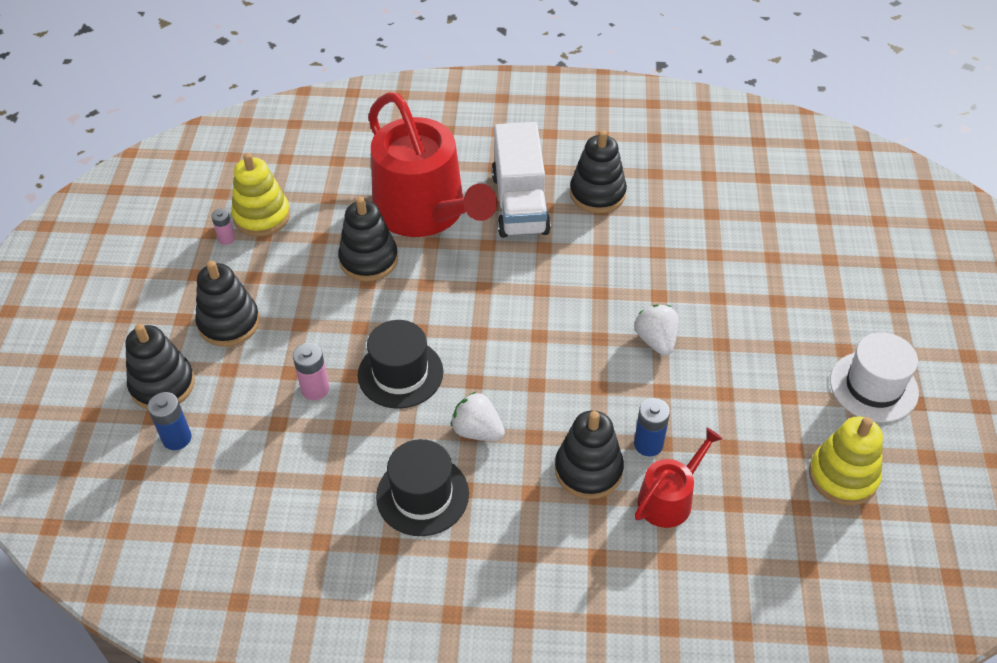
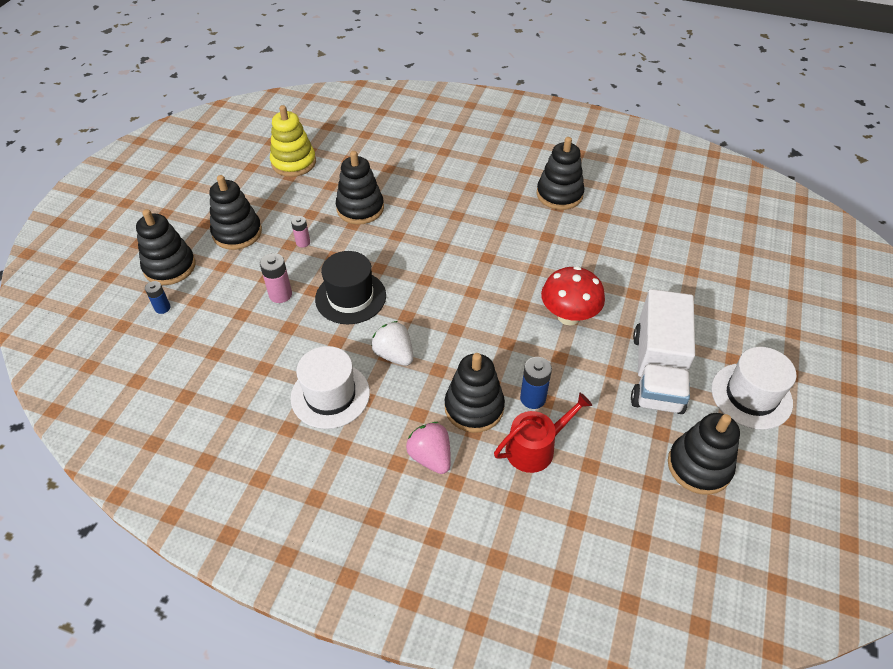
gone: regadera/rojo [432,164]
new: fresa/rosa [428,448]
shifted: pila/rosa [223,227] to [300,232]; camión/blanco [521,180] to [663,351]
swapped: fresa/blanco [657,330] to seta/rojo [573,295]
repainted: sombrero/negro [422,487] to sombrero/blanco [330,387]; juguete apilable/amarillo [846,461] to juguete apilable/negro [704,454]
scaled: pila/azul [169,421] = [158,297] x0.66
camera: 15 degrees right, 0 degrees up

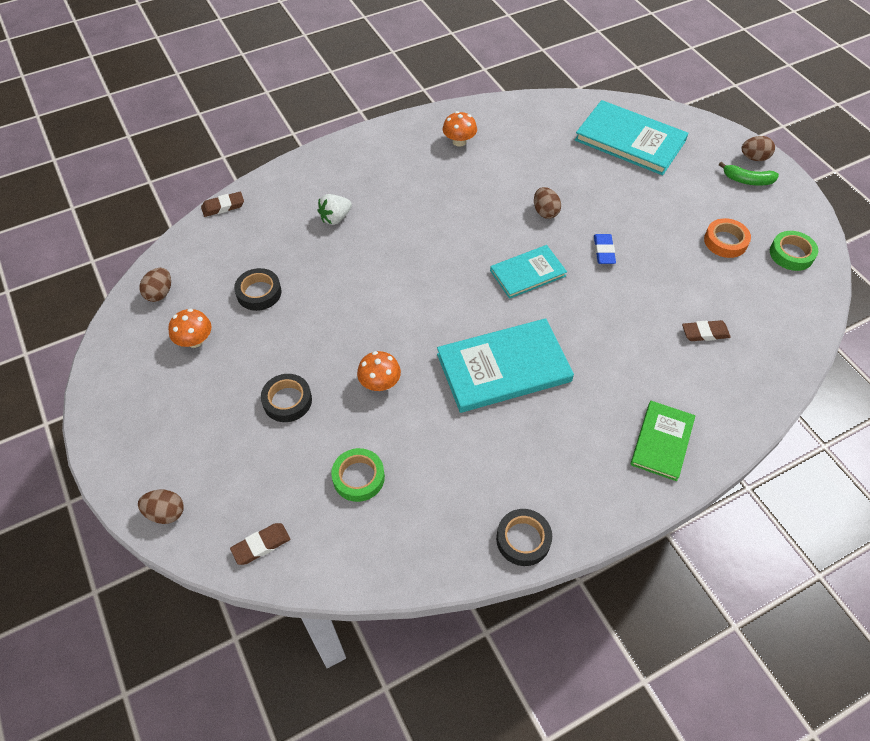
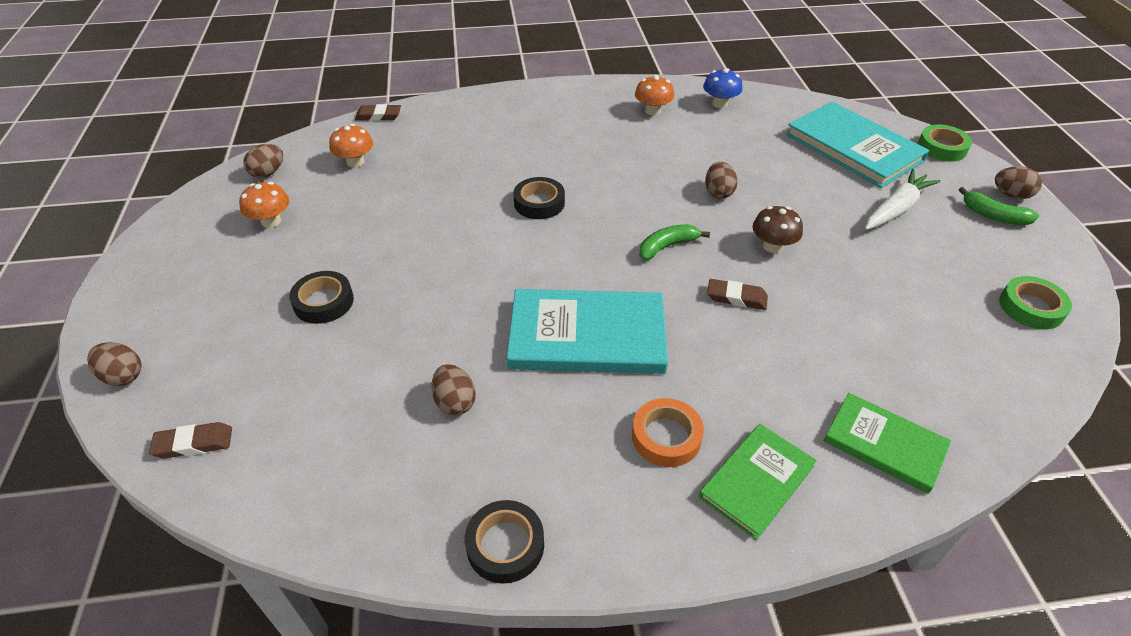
gone: fresa/blanco [334,209]
new: huevo/marrón [453,389]; seta/azul [723,88]; libro/verde [887,443]; zanahoria/blanco [902,199]
shifted: cinta adhesiva/negro [257,289] to [539,198]; cinta adhesiva/verde [358,475] to [945,143]; seta/naranja [379,371] to [351,145]; goma de borrar/marrón [706,330] to [737,294]; cinta adhesiva/naranja [727,238] to [668,432]
swapped: libro/turquesa [528,272] to plátano/verde [674,242]; goma de borrar/azul [605,249] to seta/marrón [778,229]
camera: 20 degrees right, 10 degrees down

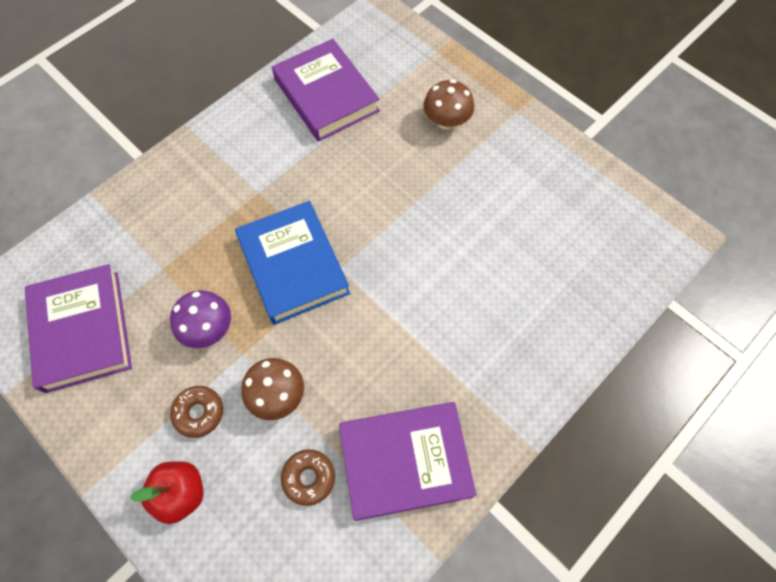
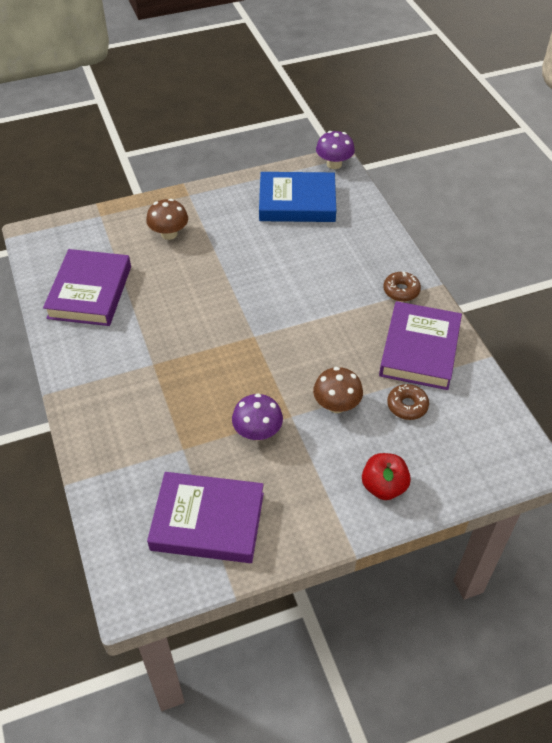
new: seta/morado [335,150]
shifted: rosquilla/marrón [196,412] to [402,287]; libro/azul [292,263] to [297,197]
rotated: libro/morado [326,90] = [87,287] 75 degrees counterclockwise
camera: 65 degrees left, 15 degrees down

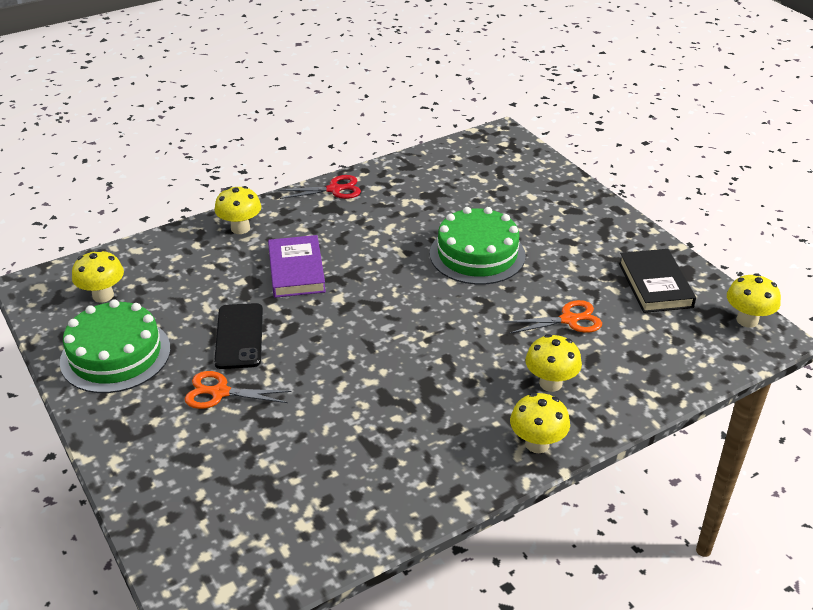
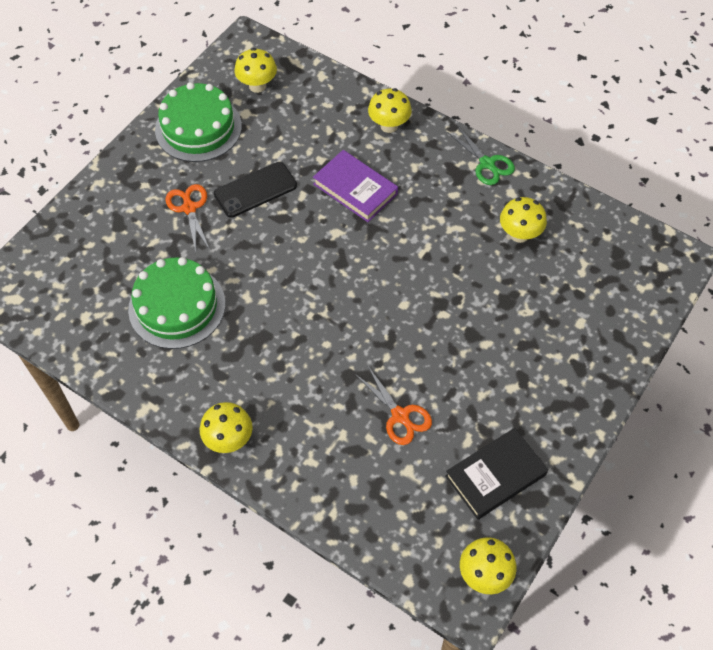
shifted: tarta/verde [478,246] to [176,303]; seta/amarillo [553,363] to [523,220]
repainted: tijeras/rojo [319,187] to tijeras/verde [481,155]
rotated: libro/morado [297,266] = [355,186] 75 degrees clockwise
camera: 65 degrees right, 20 degrees up

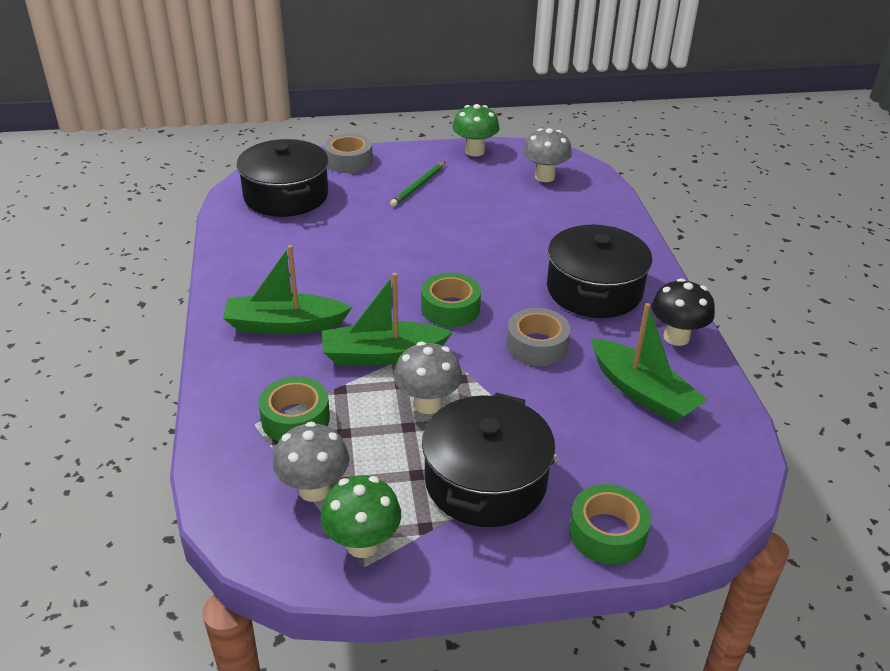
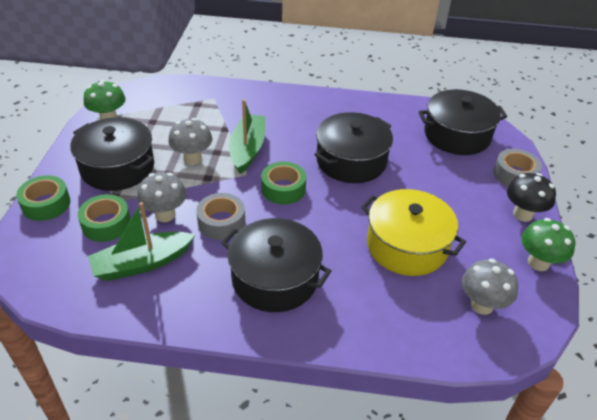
gone: barco/verde [287,290]; lápiz/verde [417,184]
new: olla/negro [354,147]; olla/amarillo [413,232]
shifted: cinta adhesiva/verde [294,408] to [104,218]; seta/gris [311,462] to [161,197]; seta/negro [683,312] to [531,197]
camera: 105 degrees right, 5 degrees up

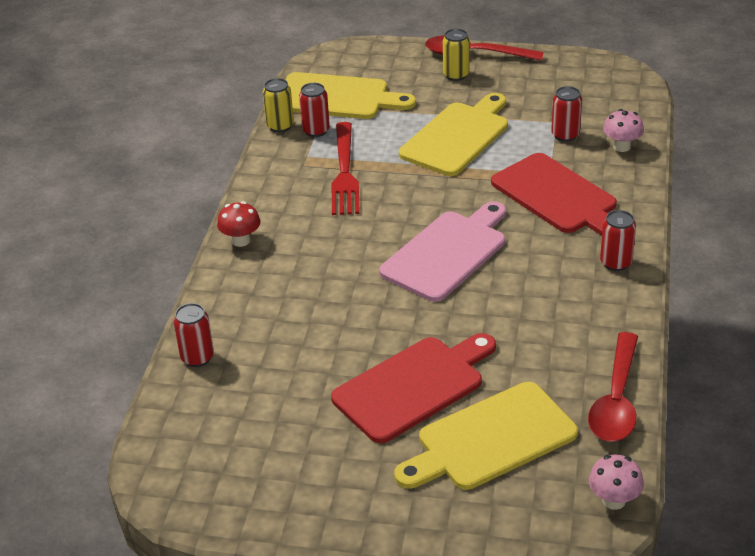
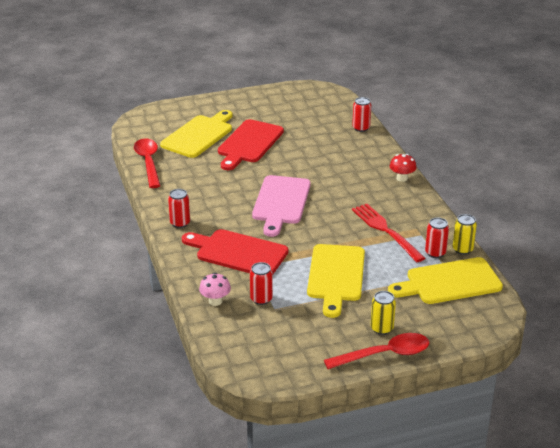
gone: seta/rosa [616,482]
camera: 150 degrees right, 5 degrees down

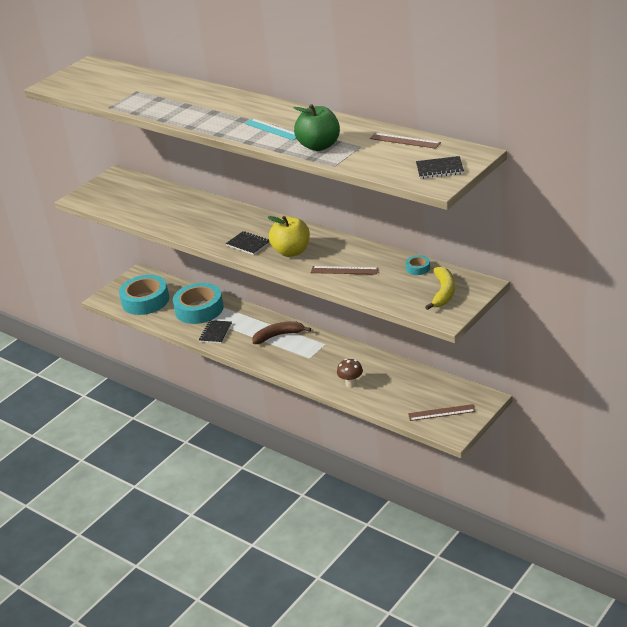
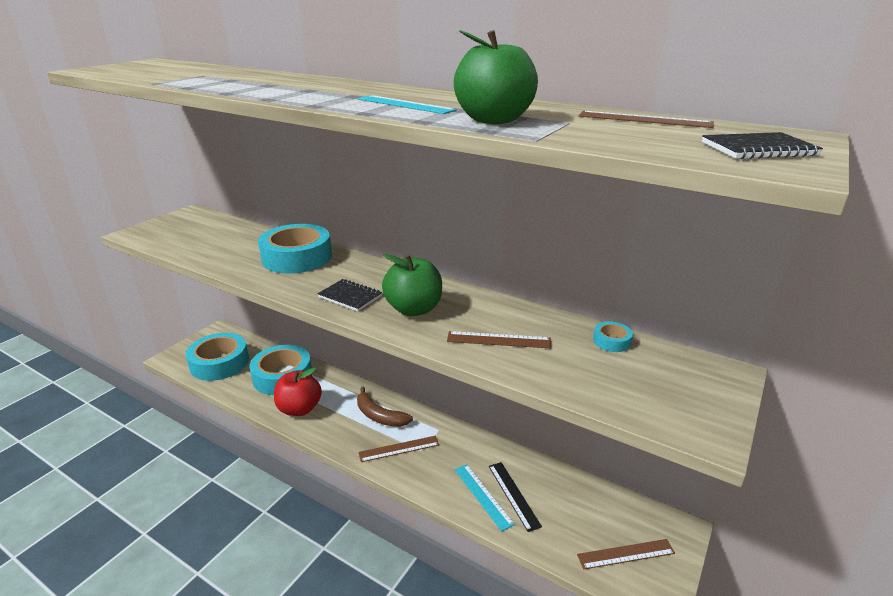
gone: plátano/amarillo [440,288]
new: cinta adhesiva/turquesa [295,249]; regla/marrón [399,449]; regla/negro [515,497]
swapped: cuaderno/negro [215,332] to manzana/rojo [298,392]; seta/marrón [350,373] to regla/turquesa [485,497]
repainted: manzana/amarillo [289,236] to manzana/verde [412,285]
rotated: plátano/marrón [281,332] = [385,406] 120 degrees counterclockwise
camera: 10 degrees left, 5 degrees down

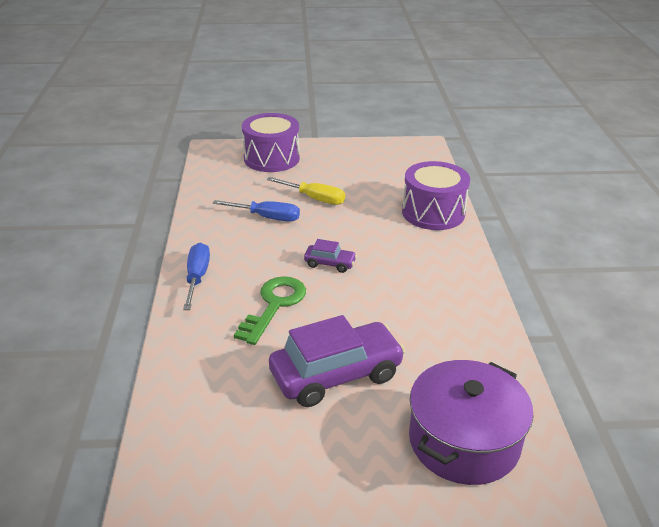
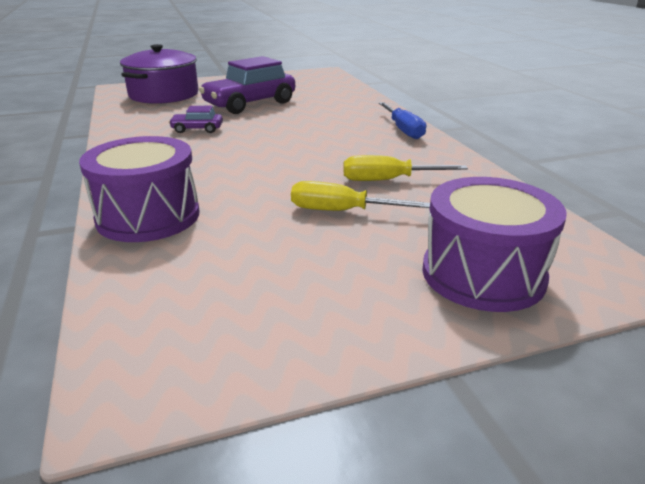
gone: llave/verde [270,310]
shifted: coche/morado [330,256] to [196,119]
repainted: destornillador/azul [256,211] to destornillador/amarillo [405,168]
camera: 165 degrees right, 5 degrees down

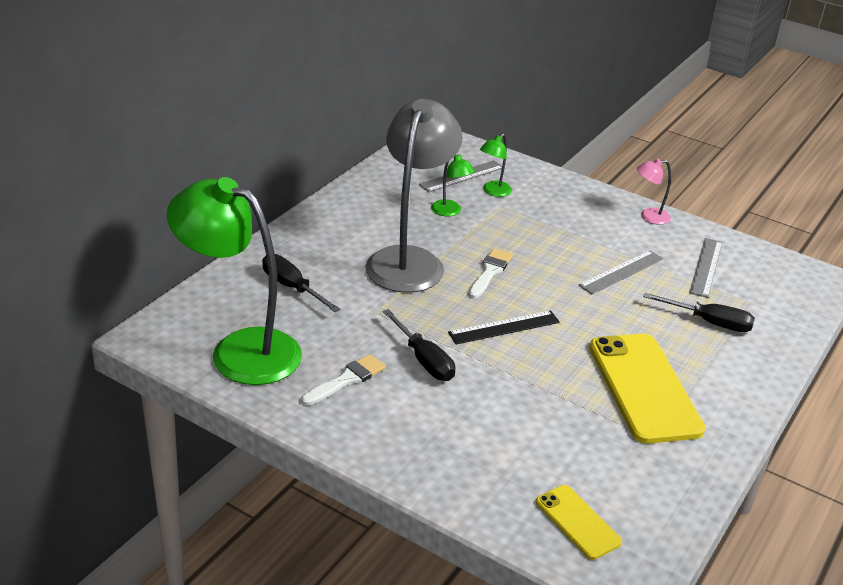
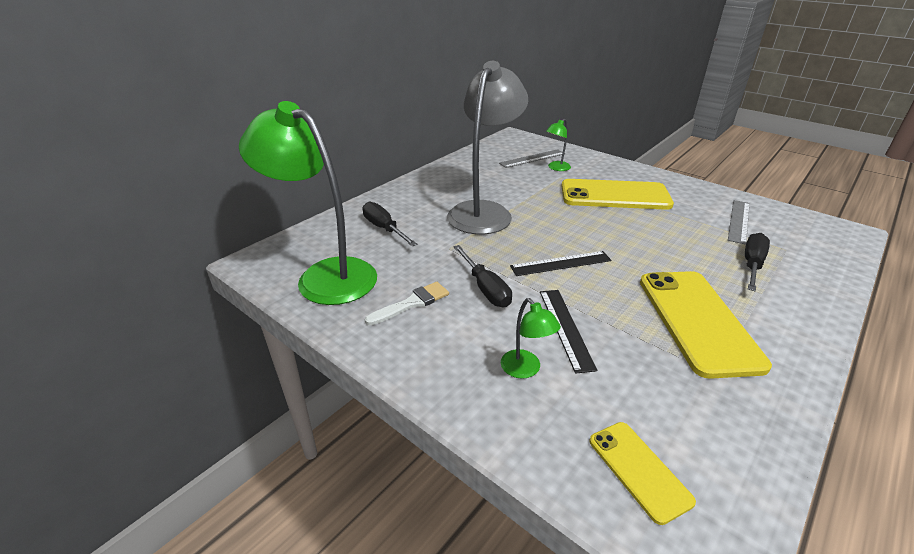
gone: pincel/blanco [491,273]; regla/gris [620,272]; lámpara/rosa [654,192]
new: regla/negro [568,332]; móvil/amarillo [617,194]
shifted: lámpara/verde [453,186] to [531,338]
rotated: destornillador/negro [699,312] = [757,262] 90 degrees counterclockwise
camera: 10 degrees right, 0 degrees up

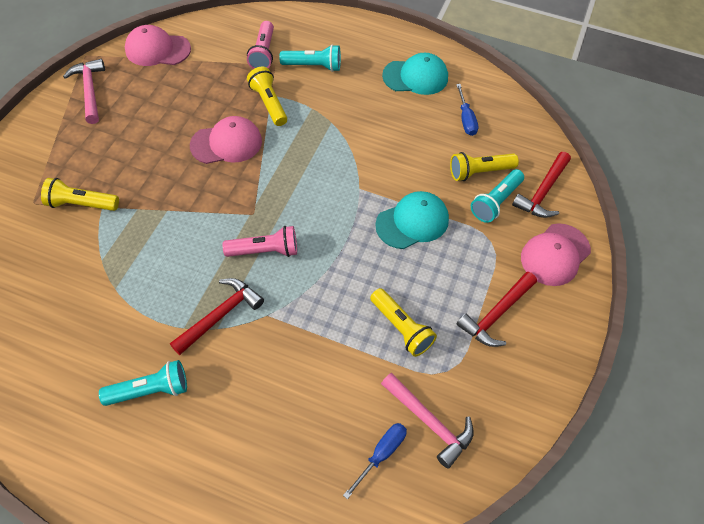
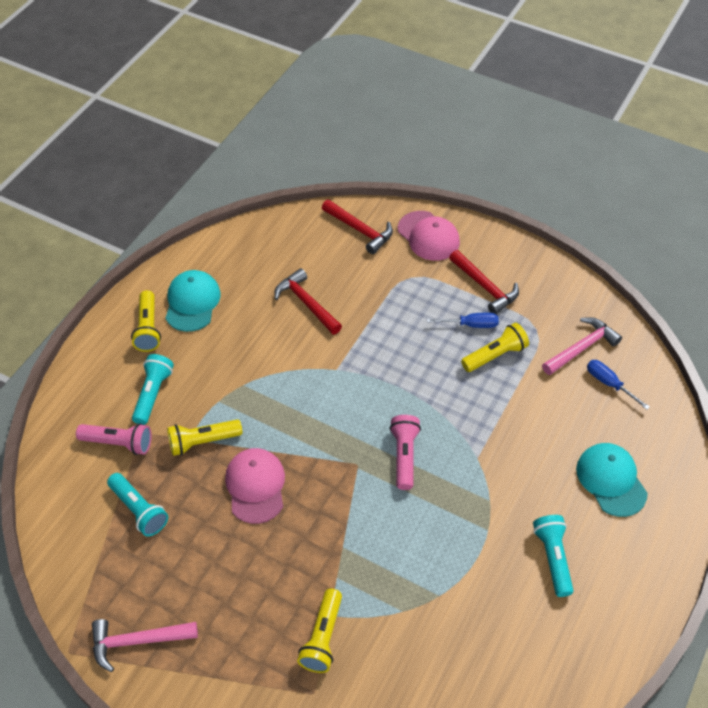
gone: gorra/rosa [158,45]
shifted: martillo/rojo [217,316] to [308,301]; gorra/turquesa [412,220] to [612,480]; lámpara de mano/amarillo [484,166] to [146,321]; destornillador/azul [467,110] to [463,320]; lámpara de mano/turquesa [497,196] to [137,505]
camera: 80 degrees left, 5 degrees down

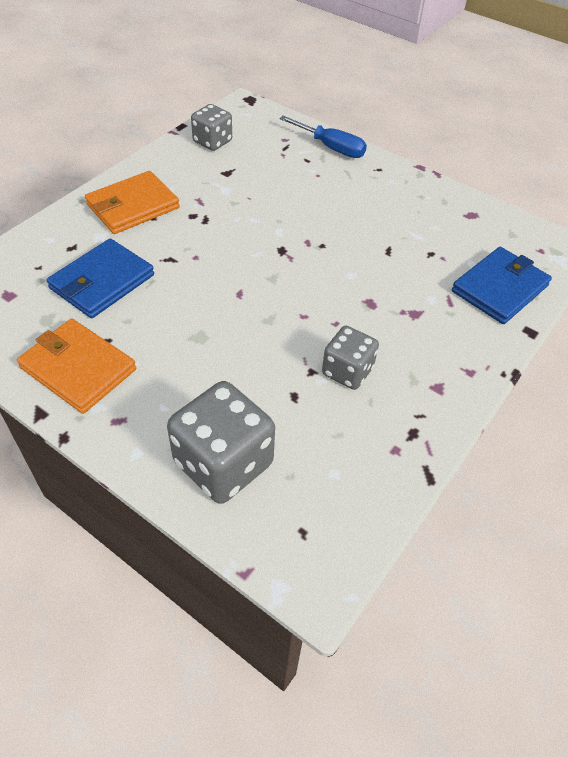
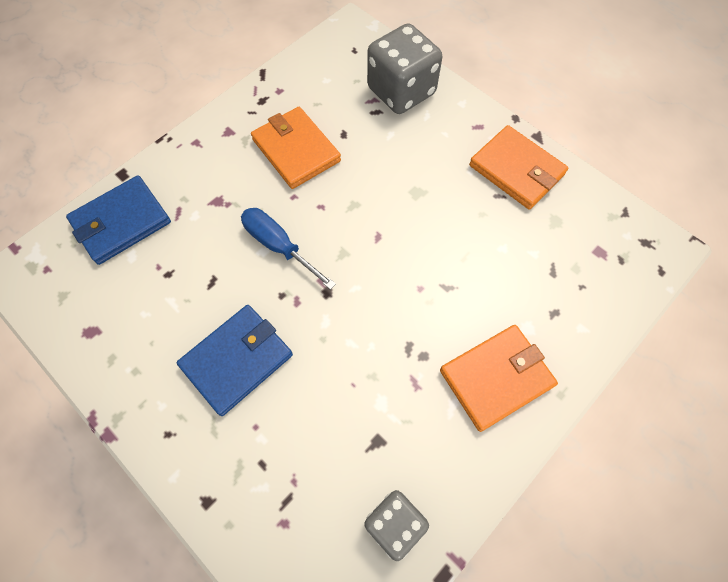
shifted: cartera/azul [100,278] to [235,360]; destornillador/azul [323,137] to [288,249]
swapped: dado/gris [350,358] to cartera/naranja [296,148]
camera: 170 degrees left, 15 degrees up

